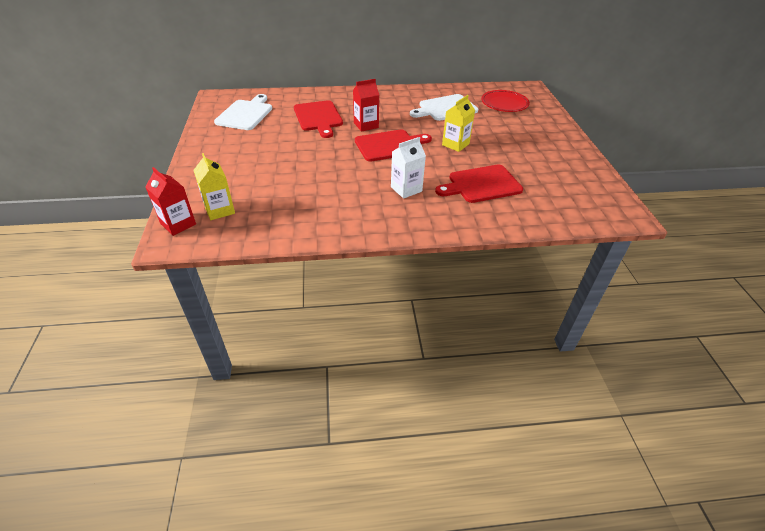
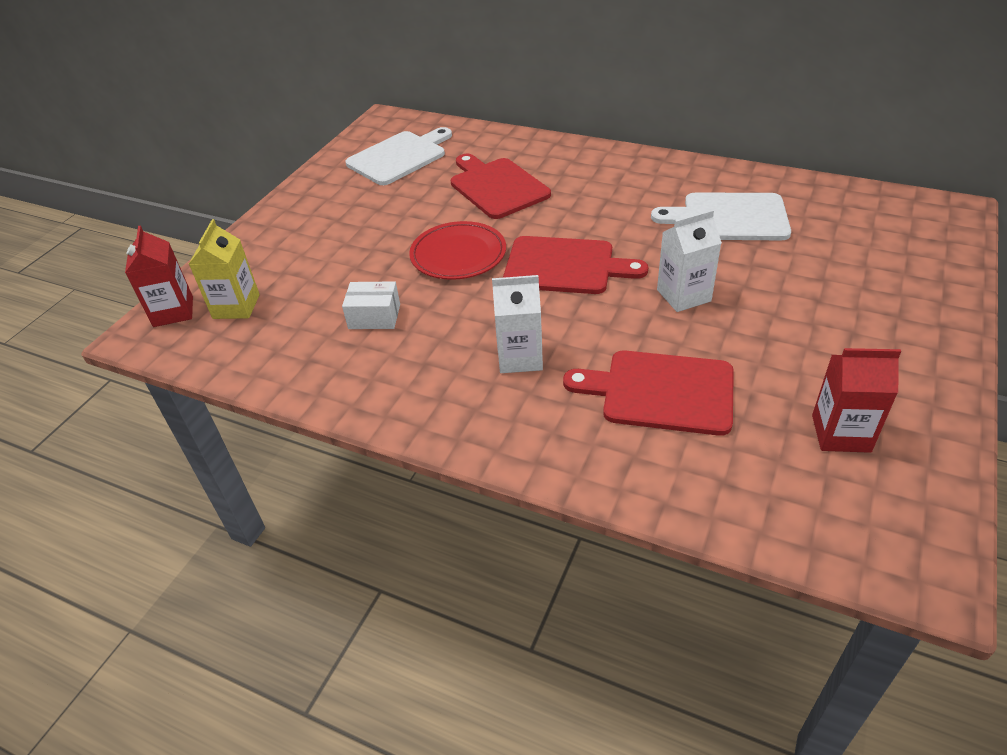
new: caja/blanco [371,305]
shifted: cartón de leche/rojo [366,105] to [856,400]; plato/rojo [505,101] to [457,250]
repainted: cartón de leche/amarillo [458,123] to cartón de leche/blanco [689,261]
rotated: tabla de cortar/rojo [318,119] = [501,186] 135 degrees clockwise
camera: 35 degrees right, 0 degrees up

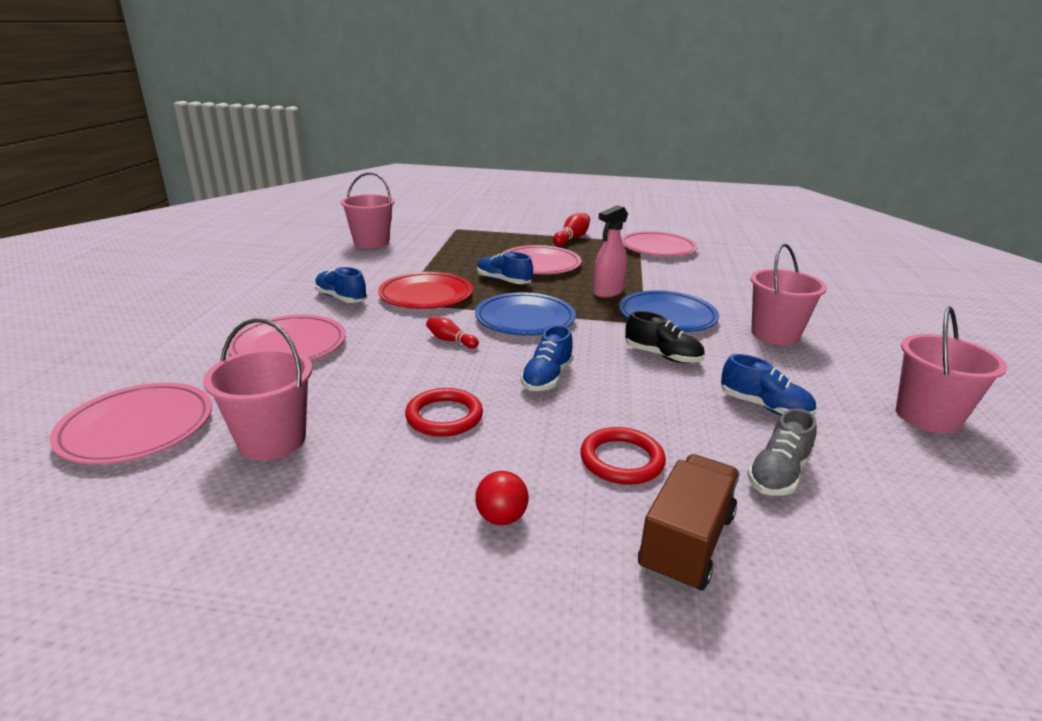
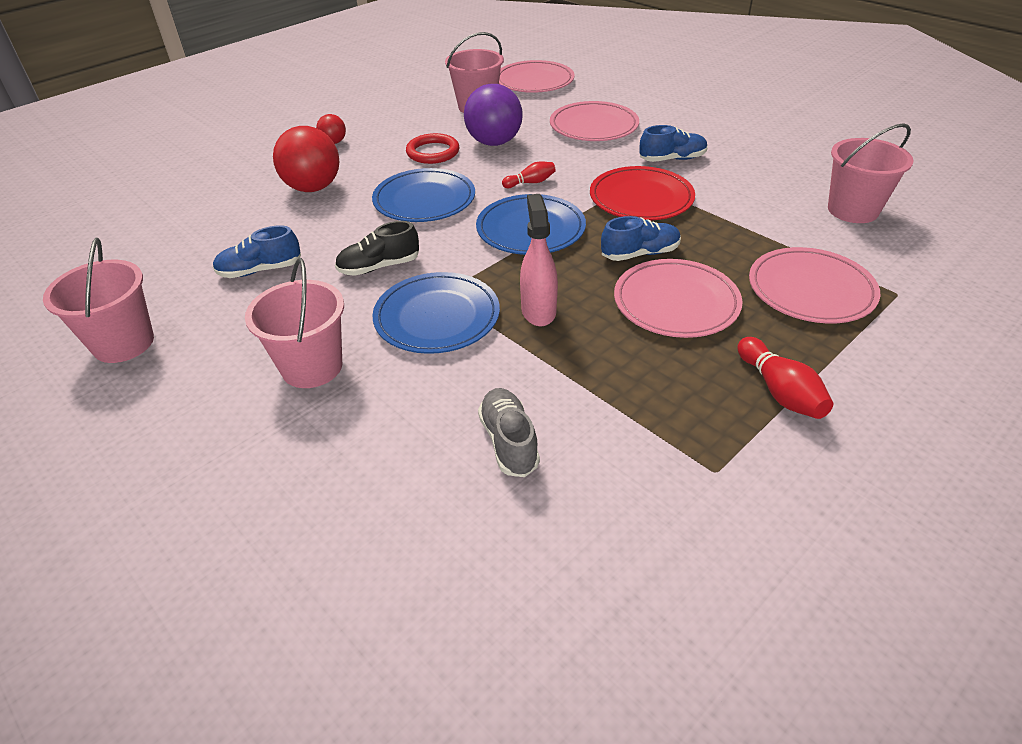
gone: camión/marrón [689,523]
new: pelota/morado [493,115]
shifted: plato/rosa [659,243] to [814,285]; zapato/gris [782,452] to [509,432]
swapped: zapato/azul [547,358] to plato/azul [423,195]; anillo/rojo [623,456] to pelota/rojo [306,159]
camera: 130 degrees right, 15 degrees up

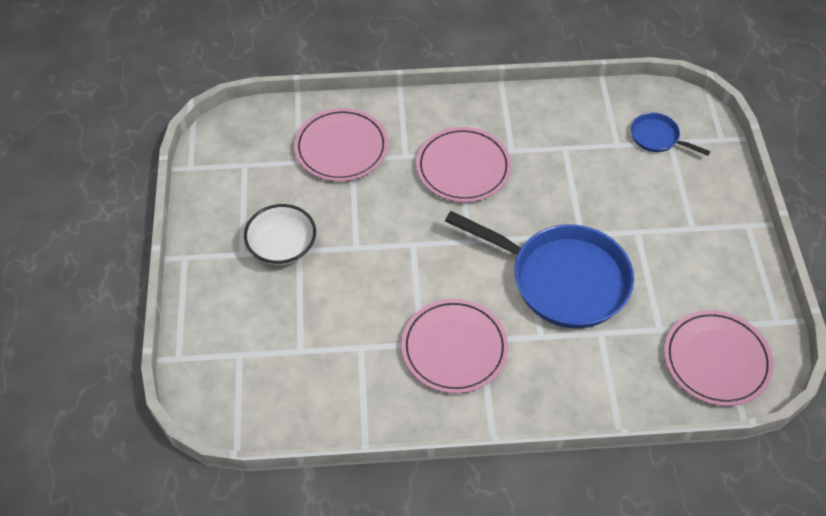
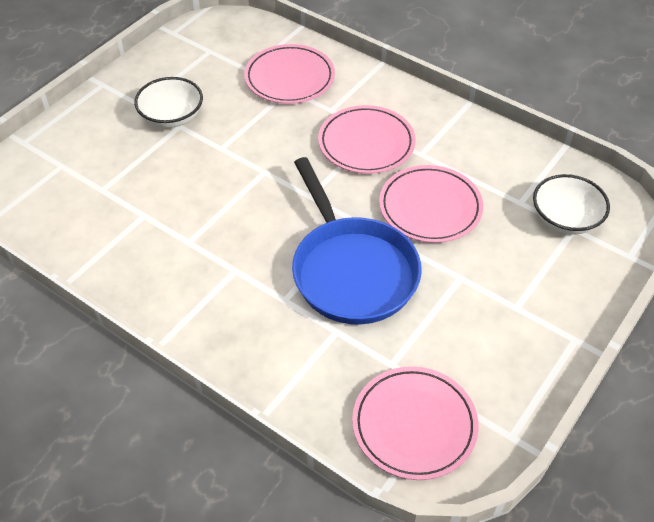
shifted: plato/rosa [454,346] to [431,204]
swapped: sartén/azul [671,134] to cuenco/blanco [571,204]
camera: 40 degrees right, 5 degrees down

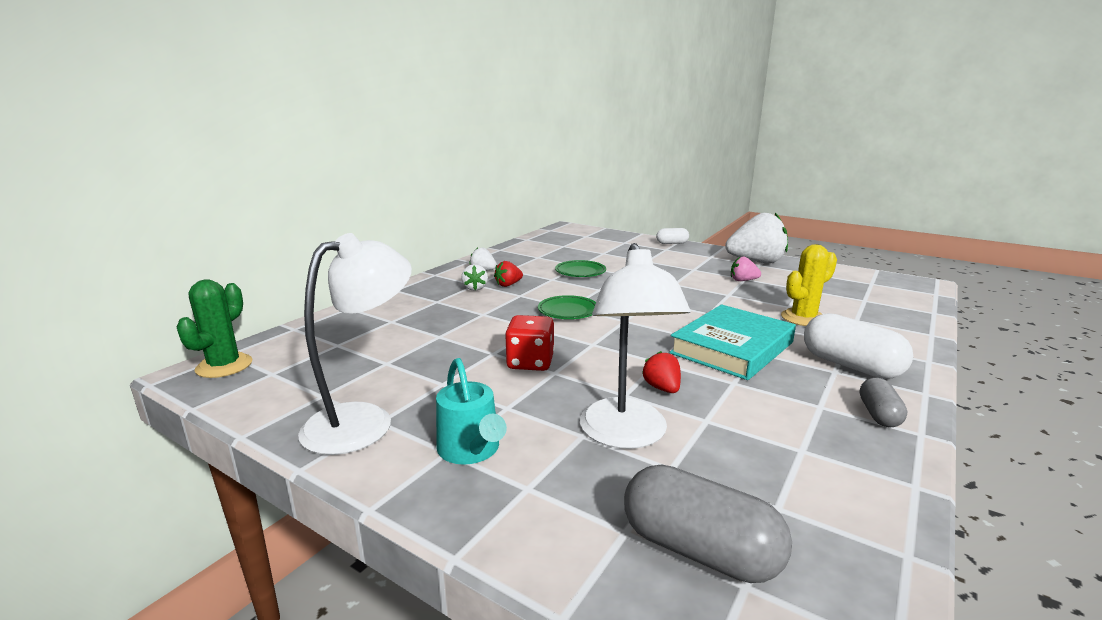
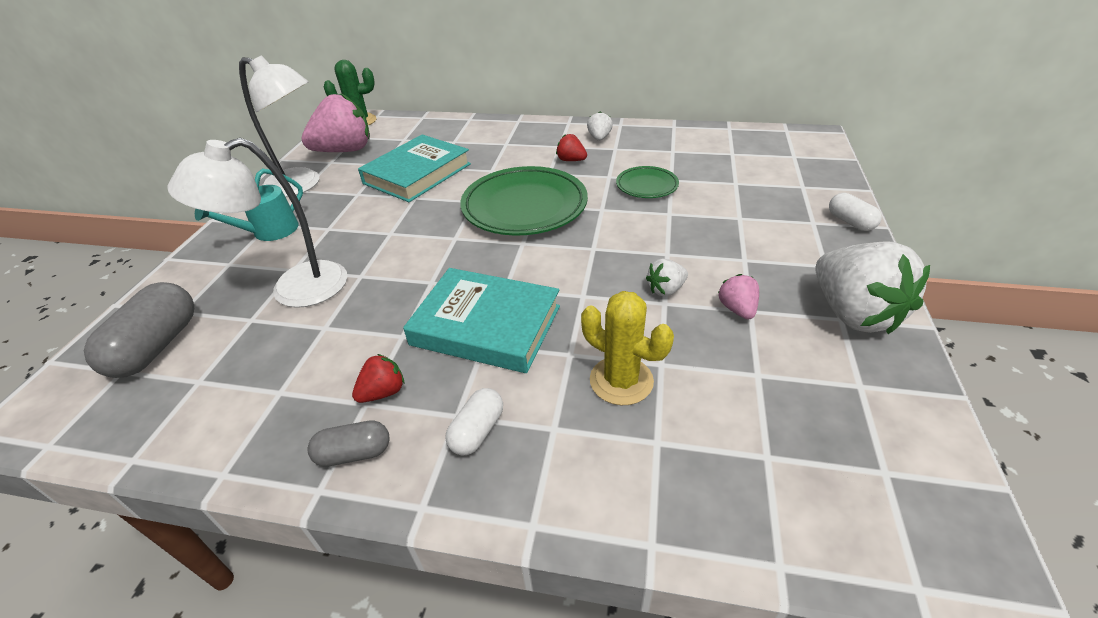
gone: dado/rojo [529,343]
new: fresa/rosa [335,123]; libro/turquesa [414,168]
shifted: fresa/blanco [474,277] to [667,277]; fresa/rojo [661,372] to [378,378]
scaled: plato/verde [567,307] = [524,201] x1.97; cápsula/blanco [858,346] = [474,422] x0.57
camera: 70 degrees right, 20 degrees up

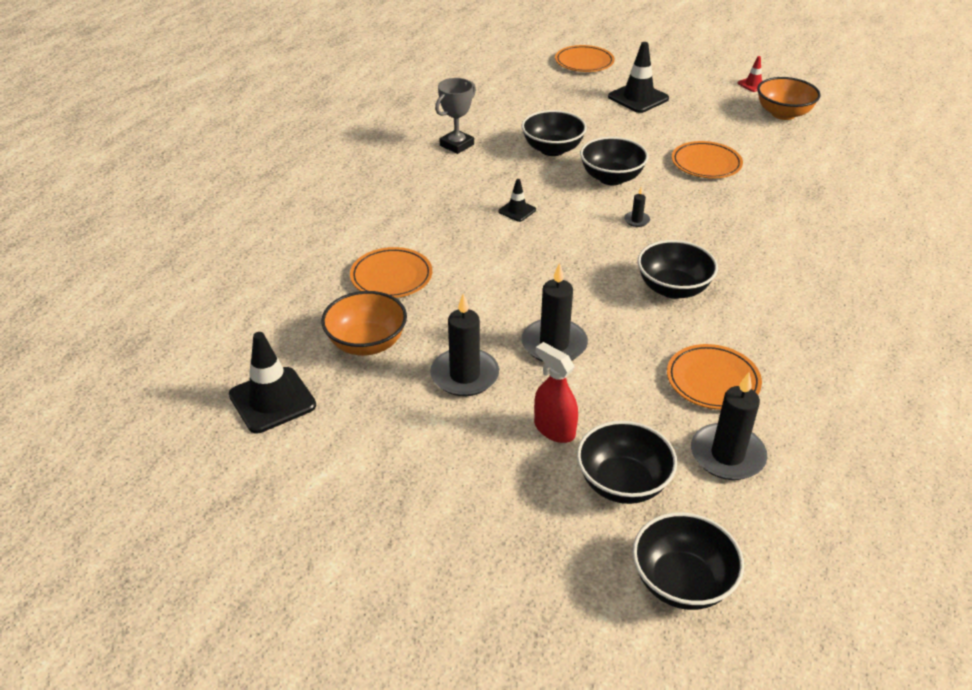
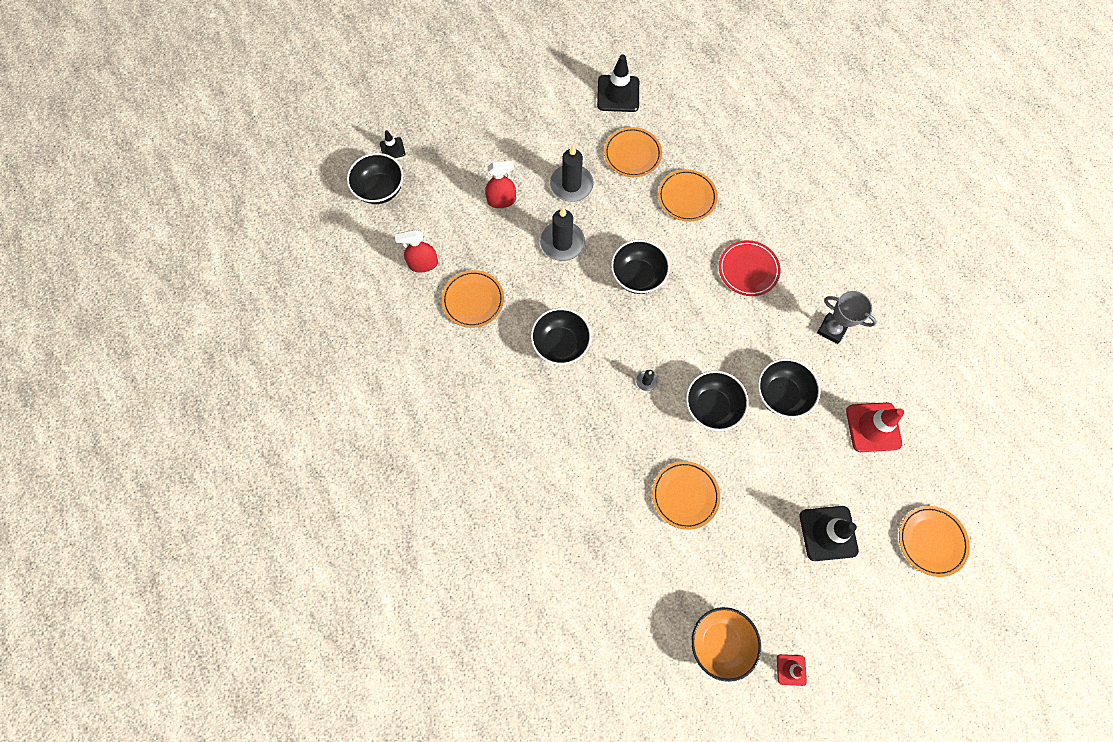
new: plato/rojo [749,268]; cono de tráfico/rojo [875,427]
shifted: cono de tráfico/negro [517,200] to [392,144]; cuenco/negro [627,462] to [640,267]
swapped: cuenco/naranja [364,323] to plato/naranja [633,152]; vela/negro [729,426] to pulverizador/rojo [416,251]
rotated: trofeo/gris [455,116] = [847,317] 45 degrees counterclockwise
camera: 125 degrees right, 30 degrees up

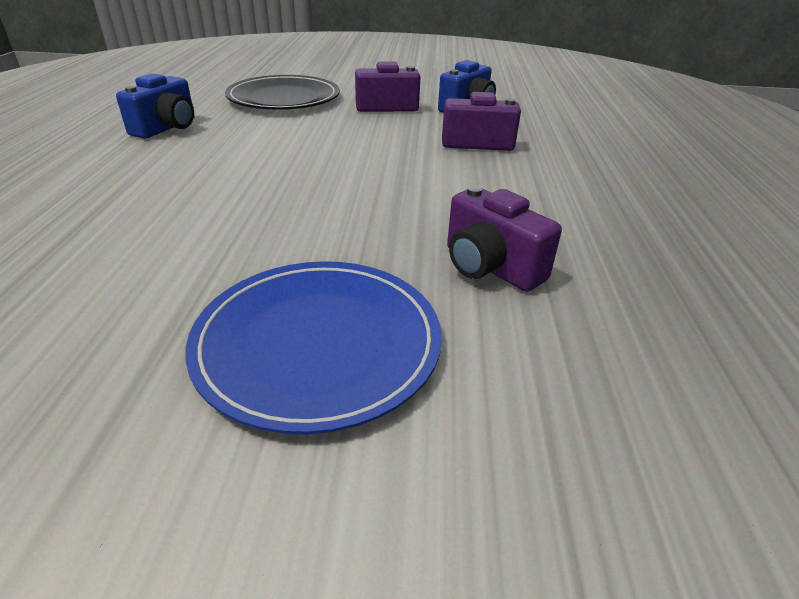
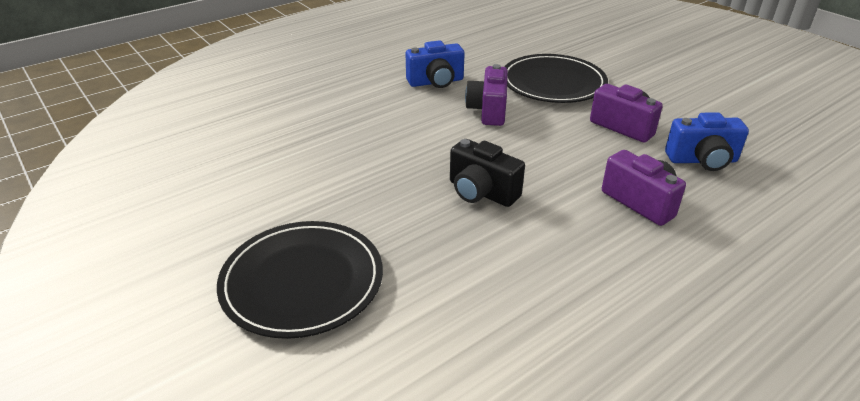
new: cámara/negro [487,173]
shifted: cámara/morado [504,238] to [486,95]
repainted: plato/azul [313,347] to plato/negro [300,280]
camera: 50 degrees right, 0 degrees up

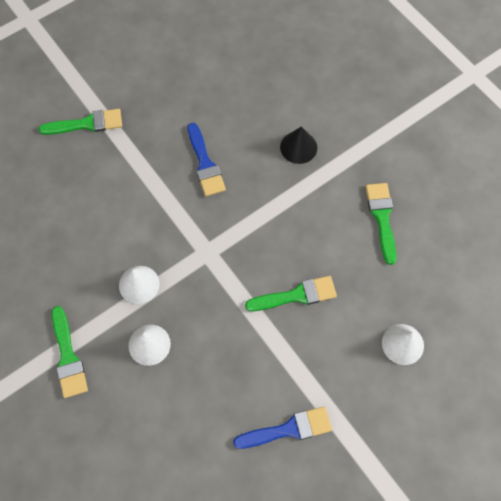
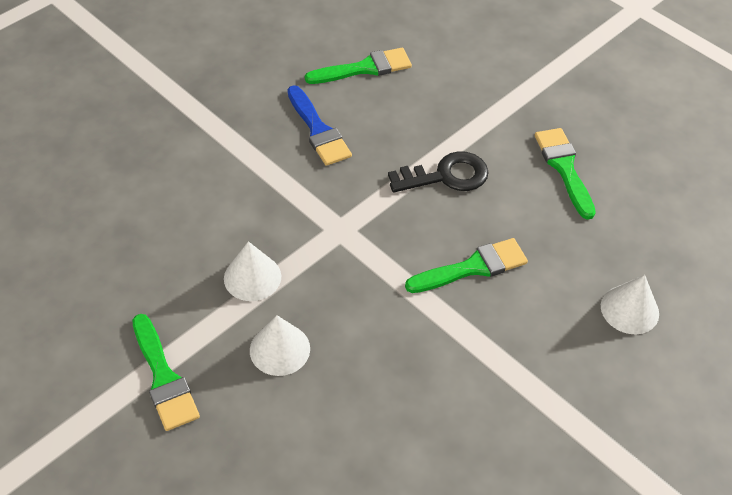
gone: pincel/azul [282,427]; cono/negro [298,145]
new: llave/negro [438,172]
shifted: pincel/verde [80,122] to [358,66]
camera: 10 degrees left, 15 degrees down

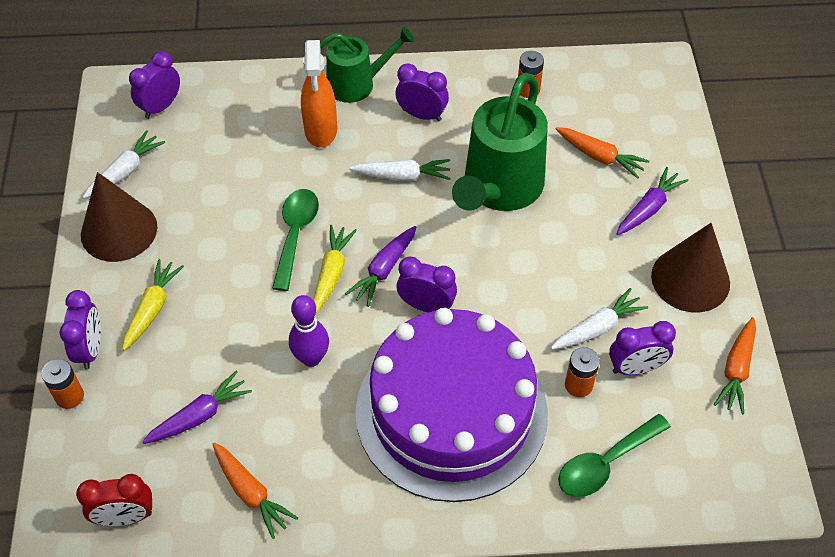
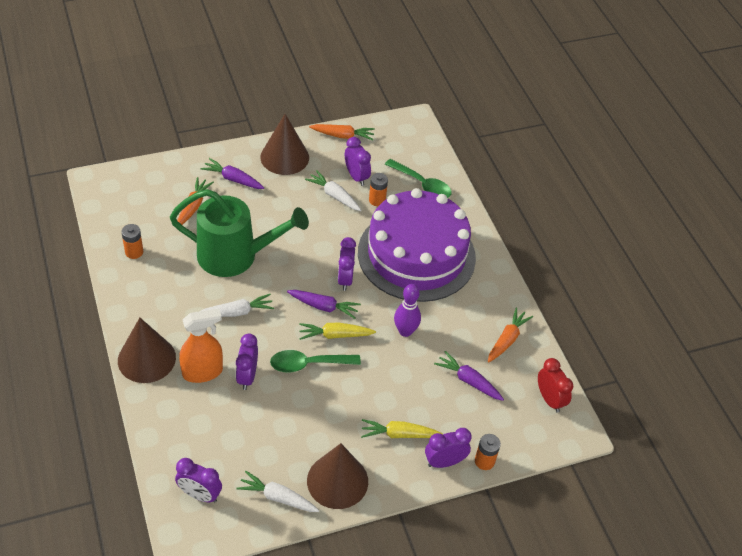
shifted: despertador/morado [422,92] to [247,361]
swapped: regadera/verde [367,65] to cono/marrón [147,350]
rotated: zanahoria/blanco [400,170] = [237,305] 90 degrees clockwise
camera: 110 degrees left, 5 degrees down

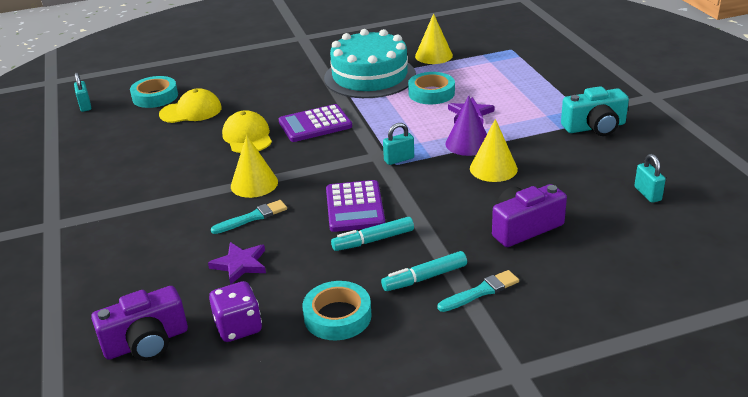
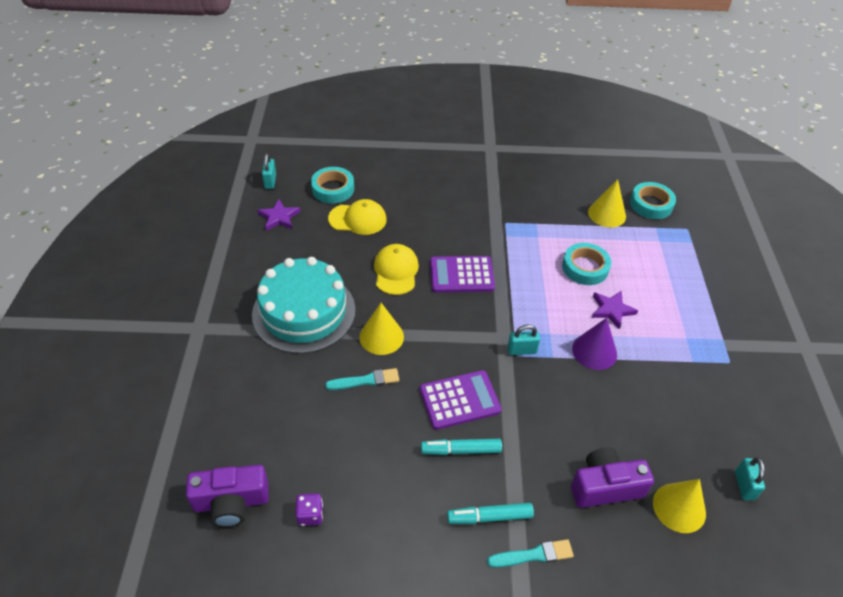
gone: cámara/turquesa [595,111]
shifted: estrella/morado [237,263] to [279,215]; cinta adhesiva/turquesa [337,310] to [653,200]; tarta/turquesa [370,63] to [303,305]; cono/amarillo [494,150] to [679,506]
rotated: calculadora/morado [355,206] = [460,400] 120 degrees counterclockwise
scaled: dado/morado [235,311] = [309,509] x0.66
camera: 15 degrees right, 15 degrees up

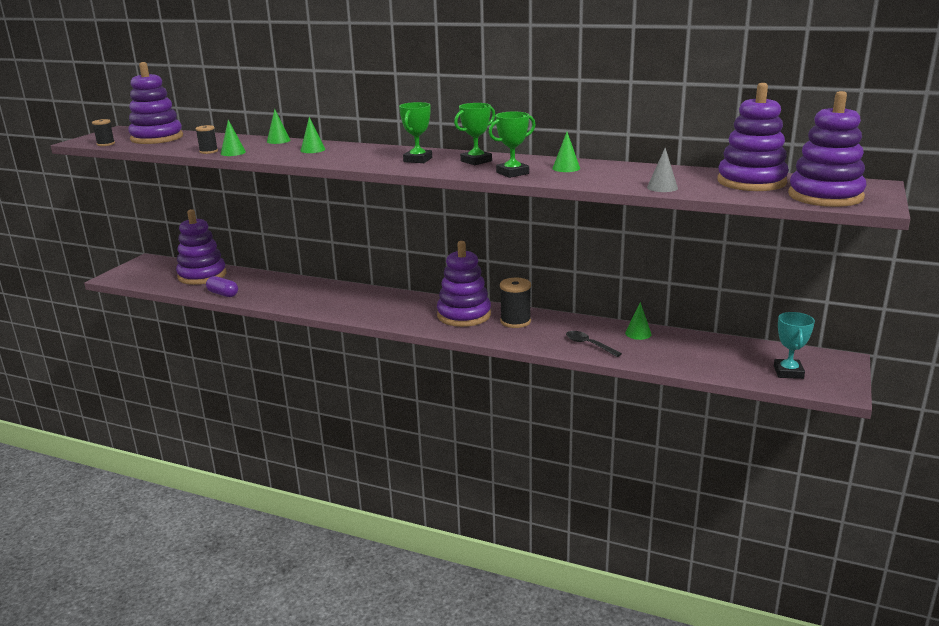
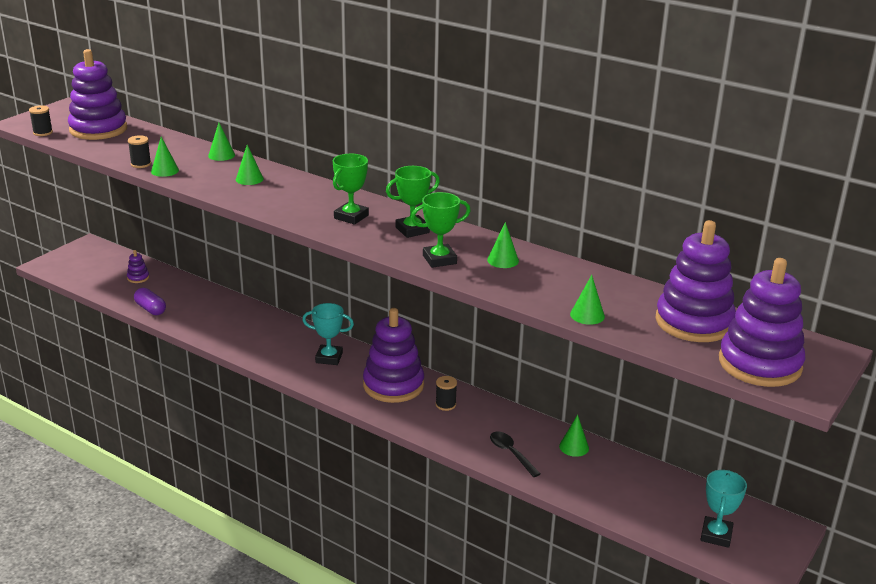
new: trofeo/turquesa [328,334]
repainted: cono/gris [662,170] to cono/verde [587,300]
scaled: juguete apilable/morado [201,247] = [138,266] x0.41; carrete/negro [515,303] = [446,393] x0.60
camera: 10 degrees right, 5 degrees up

